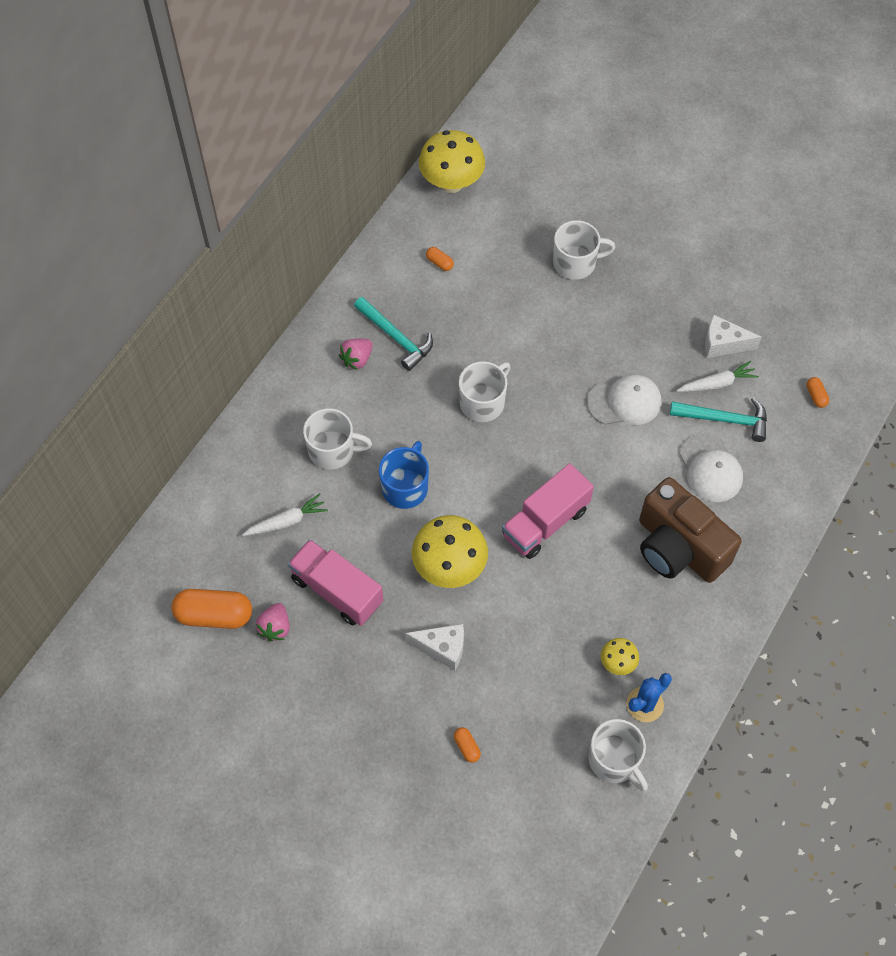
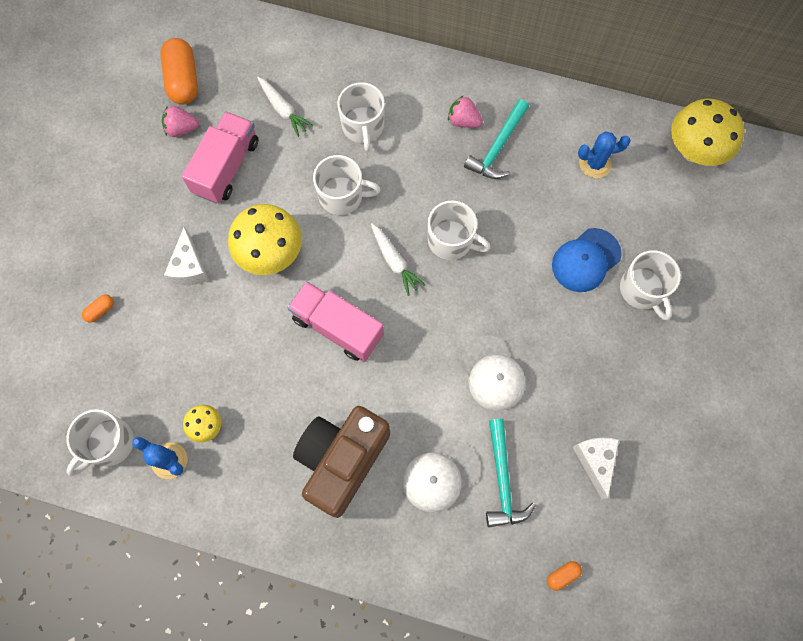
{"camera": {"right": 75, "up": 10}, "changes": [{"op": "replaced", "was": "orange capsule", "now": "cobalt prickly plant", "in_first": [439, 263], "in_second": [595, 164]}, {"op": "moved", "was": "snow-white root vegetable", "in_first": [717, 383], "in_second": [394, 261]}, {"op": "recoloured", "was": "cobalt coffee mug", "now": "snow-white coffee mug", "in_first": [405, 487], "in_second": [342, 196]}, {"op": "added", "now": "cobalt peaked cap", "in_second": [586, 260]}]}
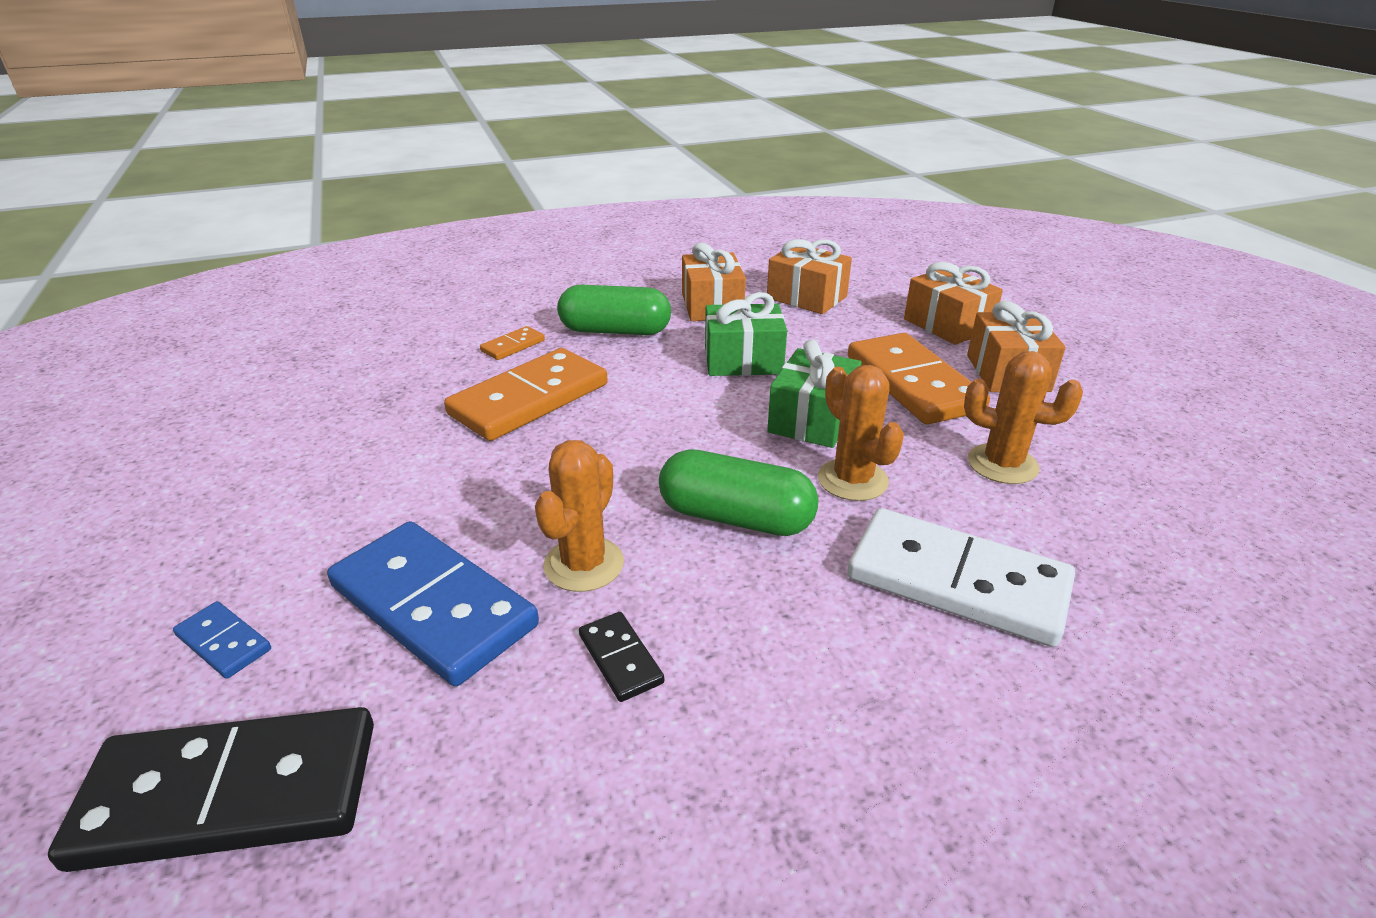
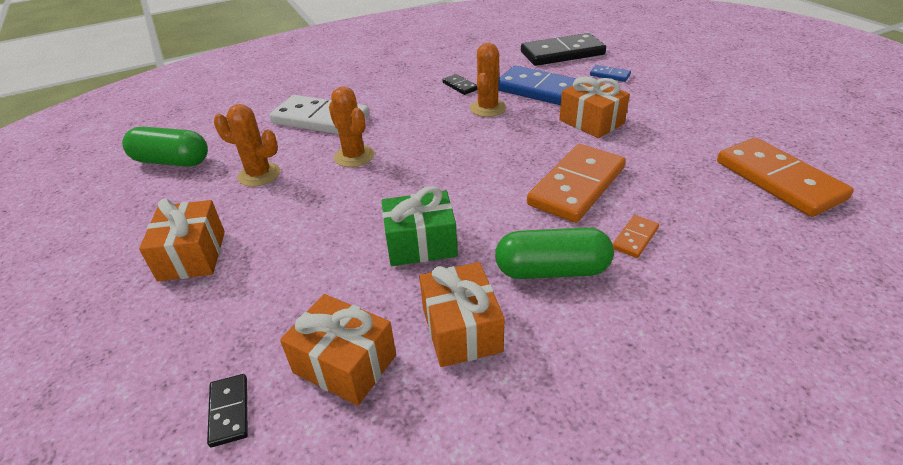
{"camera": {"right": 175, "up": 5}, "changes": [{"op": "moved", "was": "orange wrapped gift", "in_first": [947, 325], "in_second": [591, 122]}, {"op": "moved", "was": "orange domino piece", "in_first": [912, 383], "in_second": [779, 180]}, {"op": "removed", "was": "emerald wrapped gift", "in_first": [812, 419]}, {"op": "moved", "was": "emerald capsule", "in_first": [736, 518], "in_second": [172, 161]}, {"op": "added", "now": "black domino piece", "in_second": [229, 411]}]}
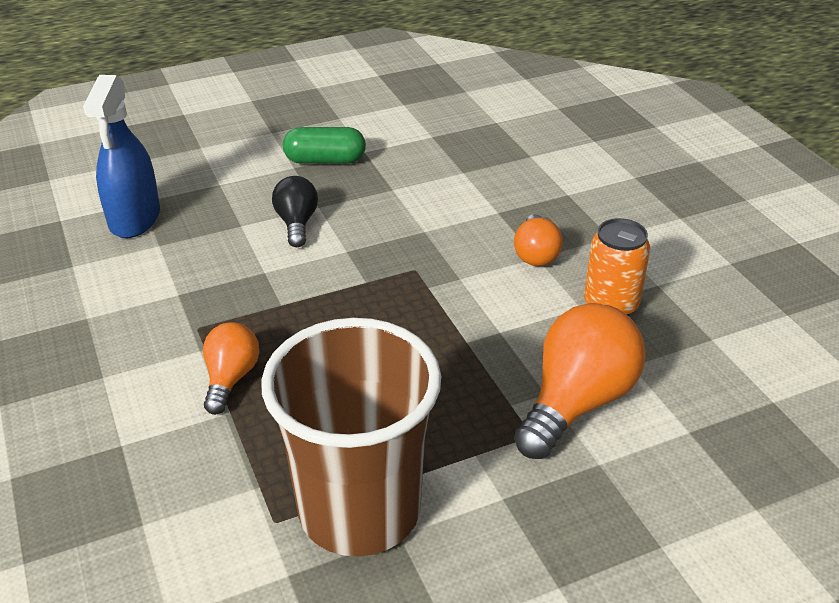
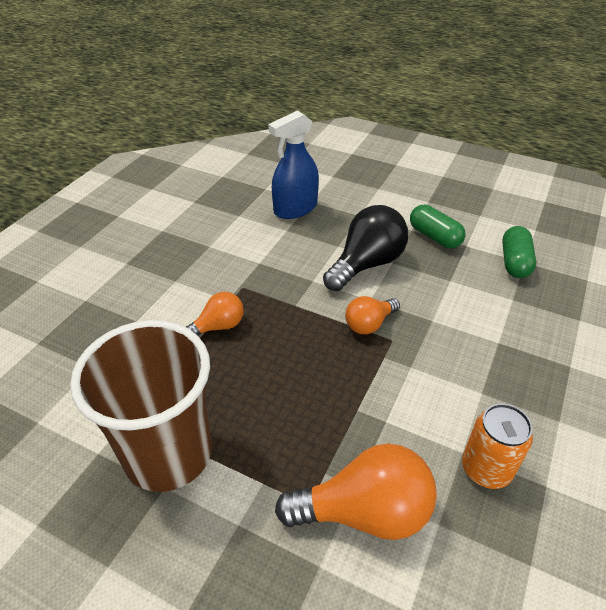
{"camera": {"right": 50, "up": 5}, "changes": [{"op": "resized", "was": "black lightbulb", "in_first": [297, 223], "in_second": [366, 264], "ratio": 1.76}, {"op": "moved", "was": "orange lightbulb", "in_first": [535, 254], "in_second": [369, 324]}, {"op": "added", "now": "emerald capsule", "in_second": [515, 262]}]}
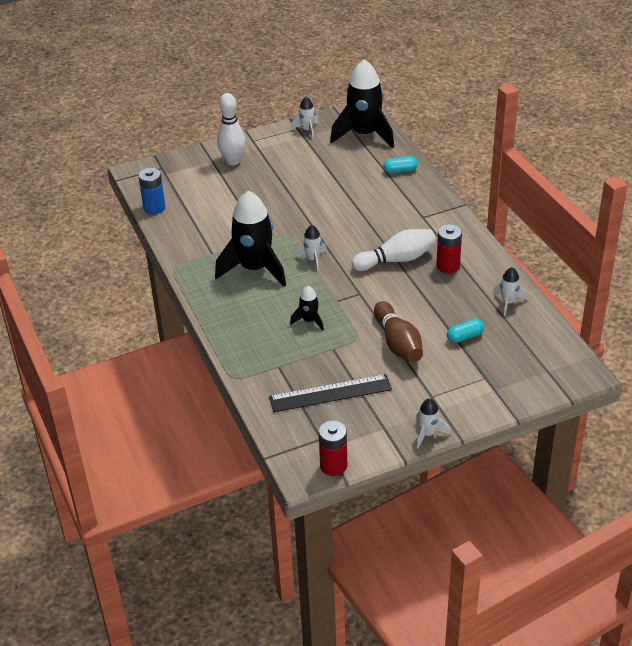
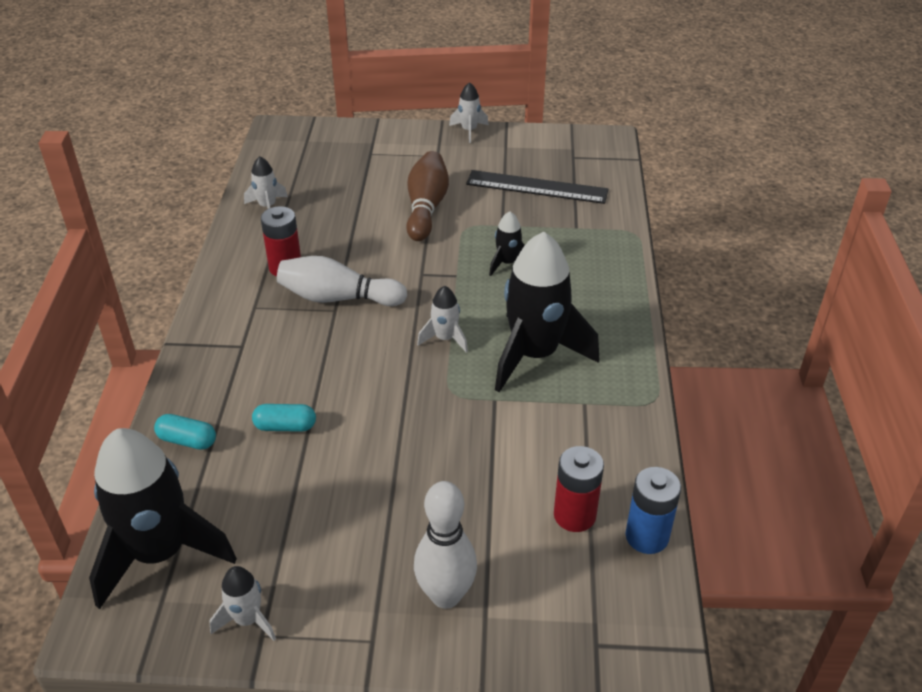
{"camera": {"right": -155, "up": 0}, "changes": [{"op": "moved", "was": "turquoise capsule", "in_first": [464, 337], "in_second": [285, 426]}, {"op": "moved", "was": "red battery", "in_first": [333, 465], "in_second": [574, 515]}]}
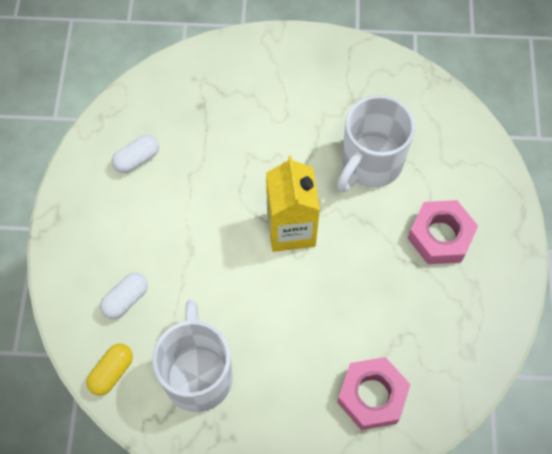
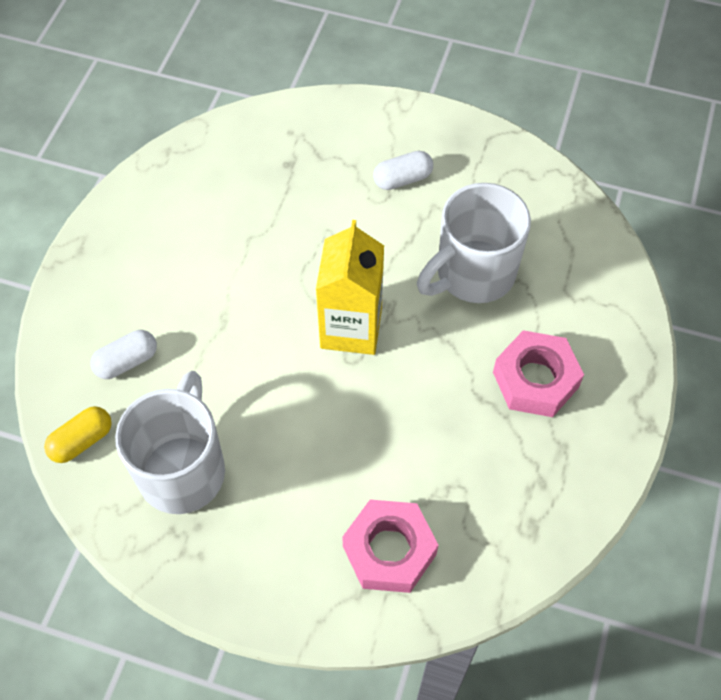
{"camera": {"right": 15, "up": -5}, "changes": [{"op": "moved", "was": "snow-white capsule", "in_first": [137, 159], "in_second": [402, 179]}]}
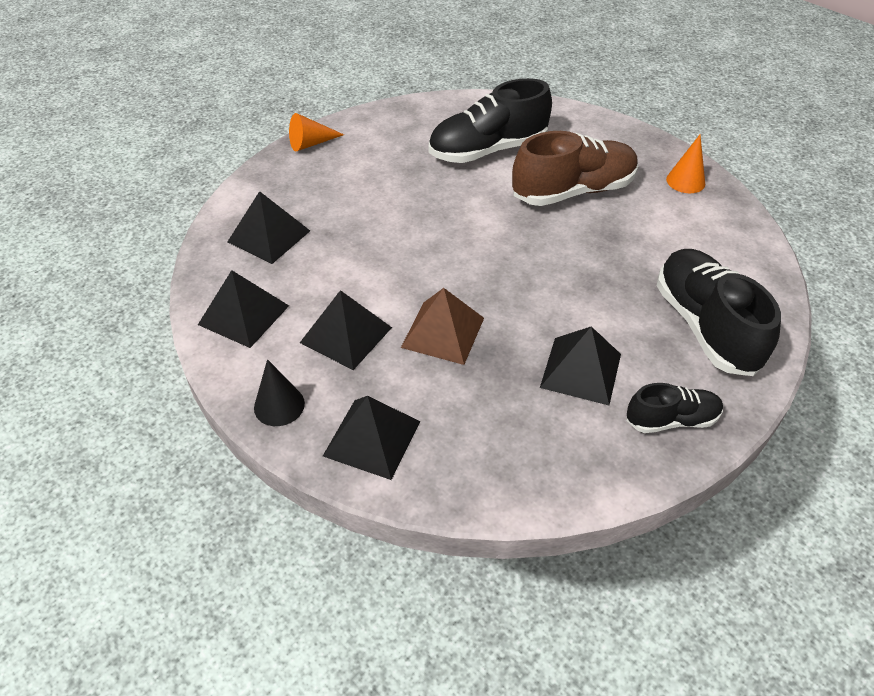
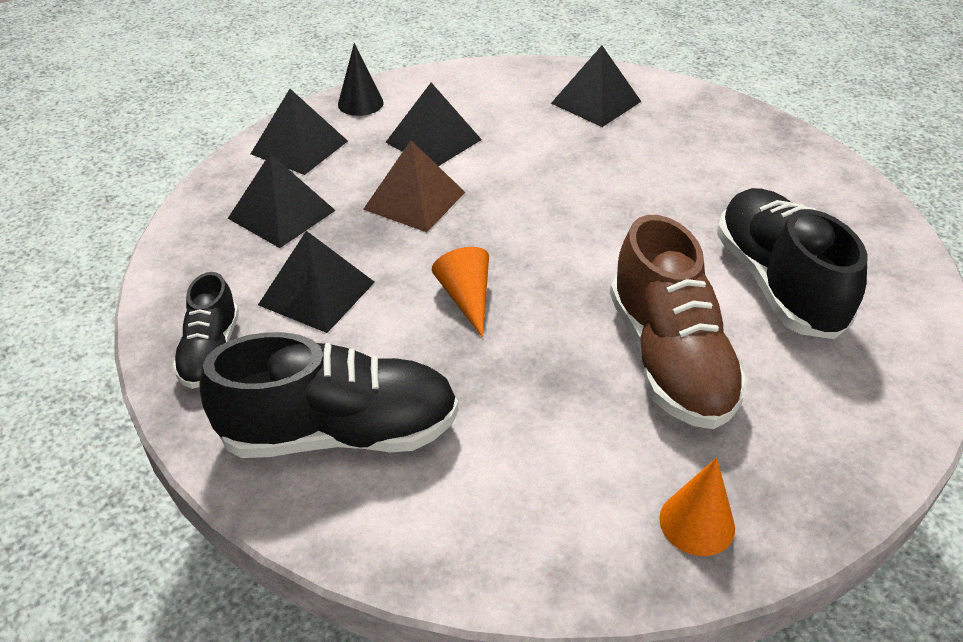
{"camera": {"right": 100, "up": -5}, "changes": [{"op": "moved", "was": "orange cone", "in_first": [311, 143], "in_second": [466, 298]}, {"op": "moved", "was": "black pyramid", "in_first": [243, 315], "in_second": [282, 214]}]}
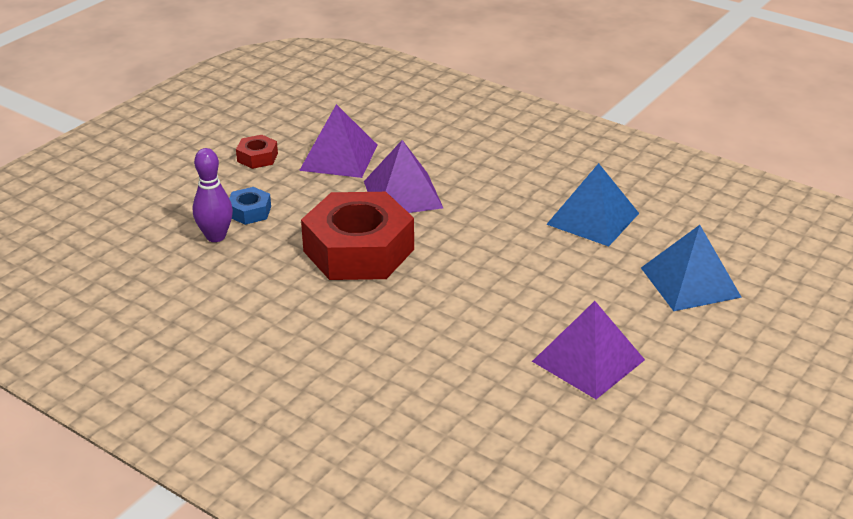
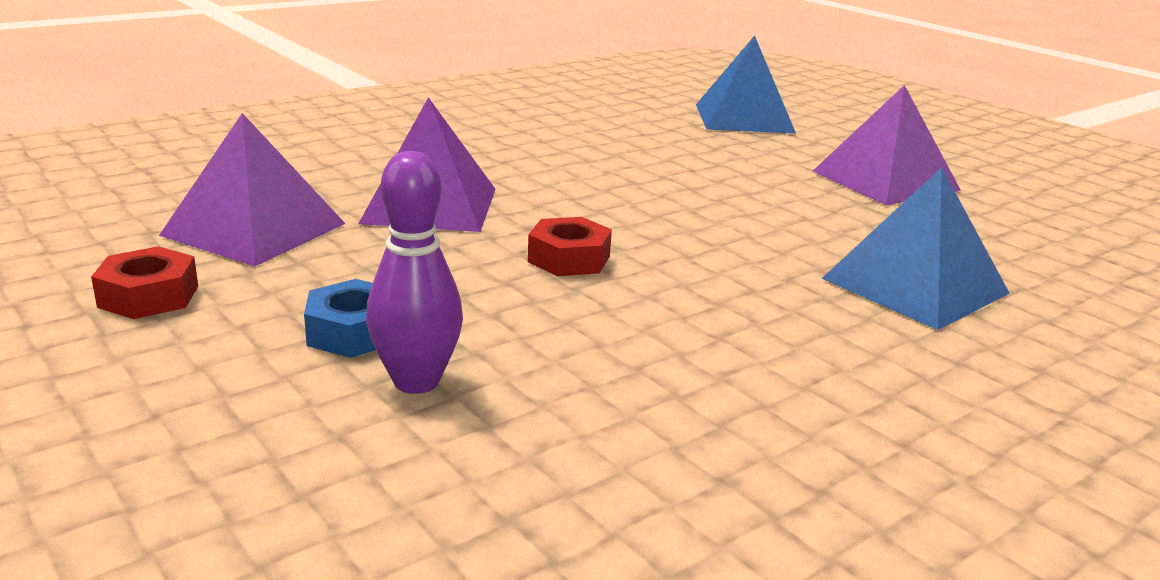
{"camera": {"right": -75, "up": -10}, "changes": [{"op": "moved", "was": "cobalt pyramid", "in_first": [592, 218], "in_second": [914, 286]}, {"op": "resized", "was": "red hex nut", "in_first": [358, 250], "in_second": [569, 259], "ratio": 0.42}]}
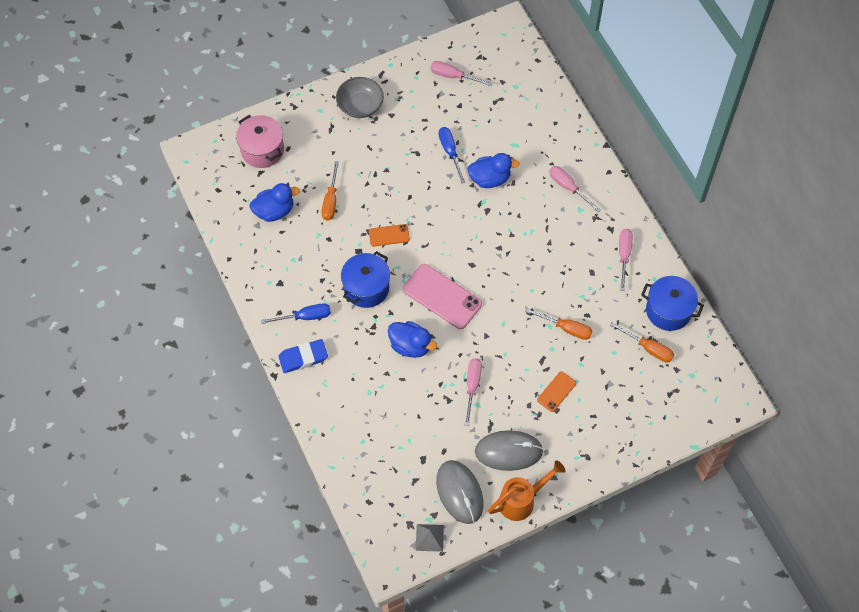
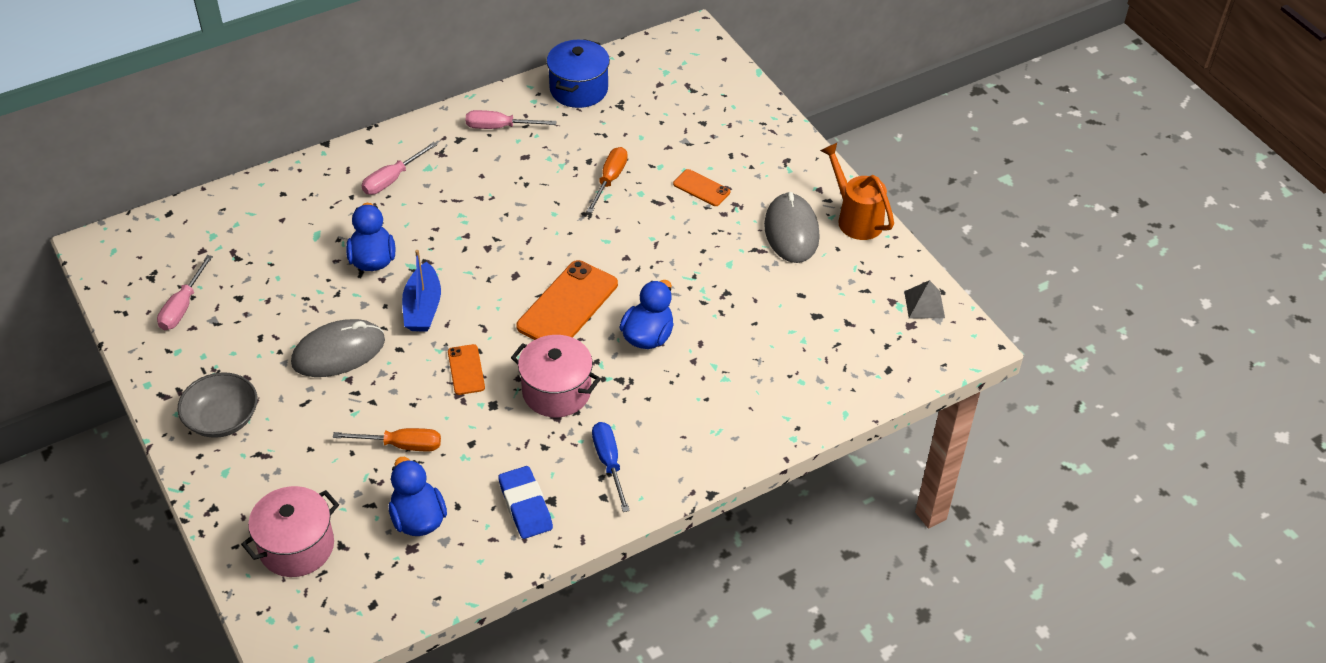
{"camera": {"right": -95, "up": -15}, "changes": [{"op": "removed", "was": "cobalt flat screwdriver", "in_first": [450, 152]}, {"op": "recoloured", "was": "cobalt cooking pot", "now": "rose-pink cooking pot", "in_first": [366, 288], "in_second": [556, 391]}, {"op": "recoloured", "was": "rose-pink phone", "now": "orange phone", "in_first": [442, 296], "in_second": [567, 305]}, {"op": "removed", "was": "orange flat screwdriver", "in_first": [648, 348]}, {"op": "moved", "was": "cobalt gum eraser", "in_first": [303, 358], "in_second": [525, 506]}, {"op": "removed", "was": "rose-pink flat screwdriver", "in_first": [472, 386]}, {"op": "moved", "was": "ash-grey computer mouse", "in_first": [459, 492], "in_second": [338, 352]}, {"op": "added", "now": "cobalt boat", "in_second": [423, 308]}]}
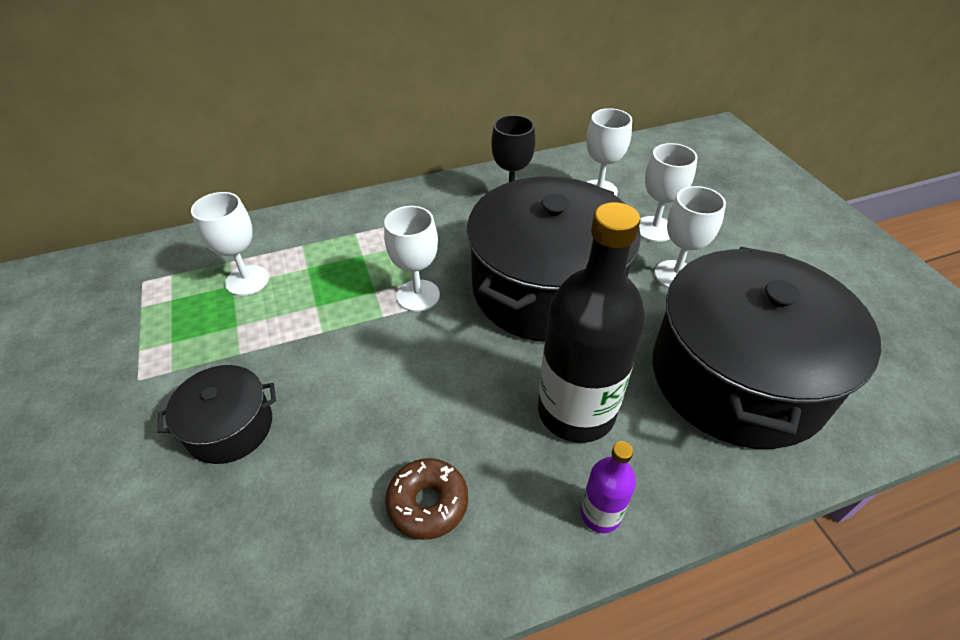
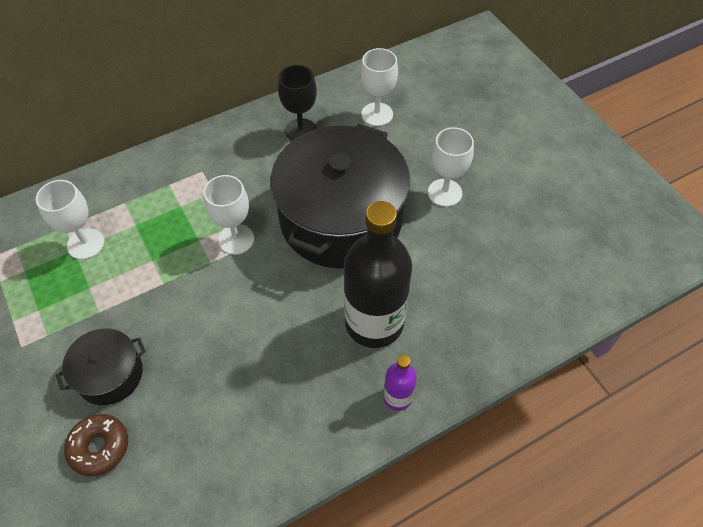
{"camera": {"right": -10, "up": 10}, "changes": [{"op": "removed", "was": "snow-white wine glass", "in_first": [654, 229]}, {"op": "removed", "was": "black cooking pot", "in_first": [737, 377]}, {"op": "moved", "was": "russet donut", "in_first": [428, 503], "in_second": [99, 447]}]}
